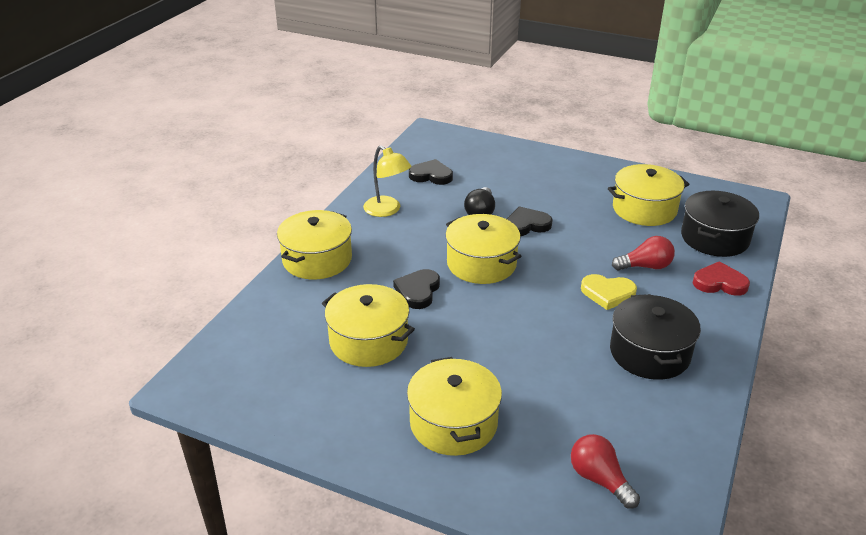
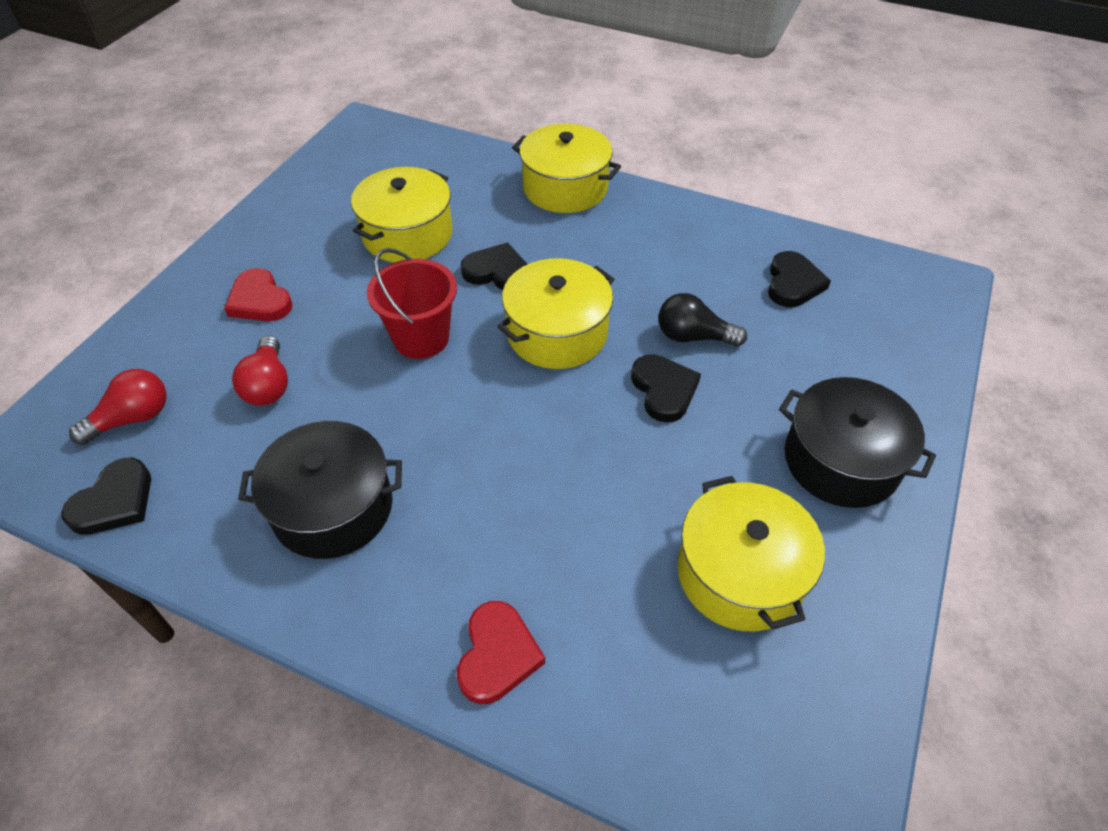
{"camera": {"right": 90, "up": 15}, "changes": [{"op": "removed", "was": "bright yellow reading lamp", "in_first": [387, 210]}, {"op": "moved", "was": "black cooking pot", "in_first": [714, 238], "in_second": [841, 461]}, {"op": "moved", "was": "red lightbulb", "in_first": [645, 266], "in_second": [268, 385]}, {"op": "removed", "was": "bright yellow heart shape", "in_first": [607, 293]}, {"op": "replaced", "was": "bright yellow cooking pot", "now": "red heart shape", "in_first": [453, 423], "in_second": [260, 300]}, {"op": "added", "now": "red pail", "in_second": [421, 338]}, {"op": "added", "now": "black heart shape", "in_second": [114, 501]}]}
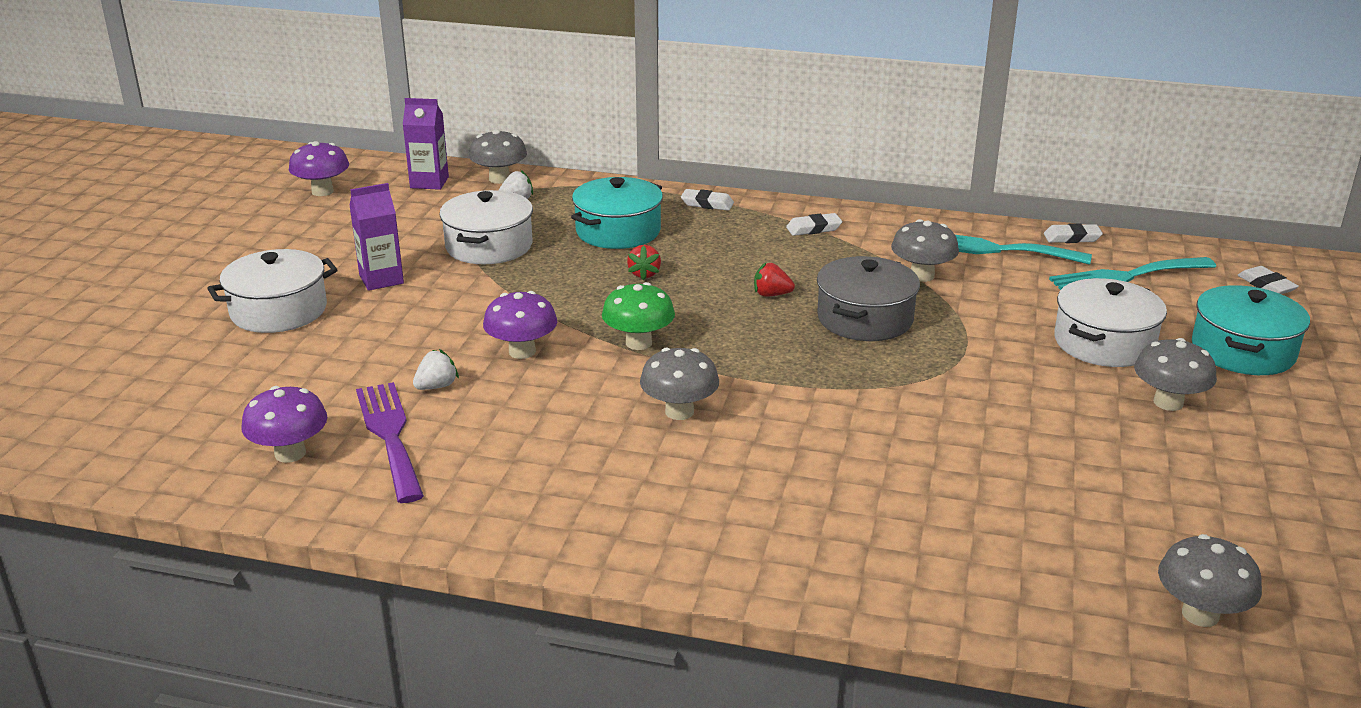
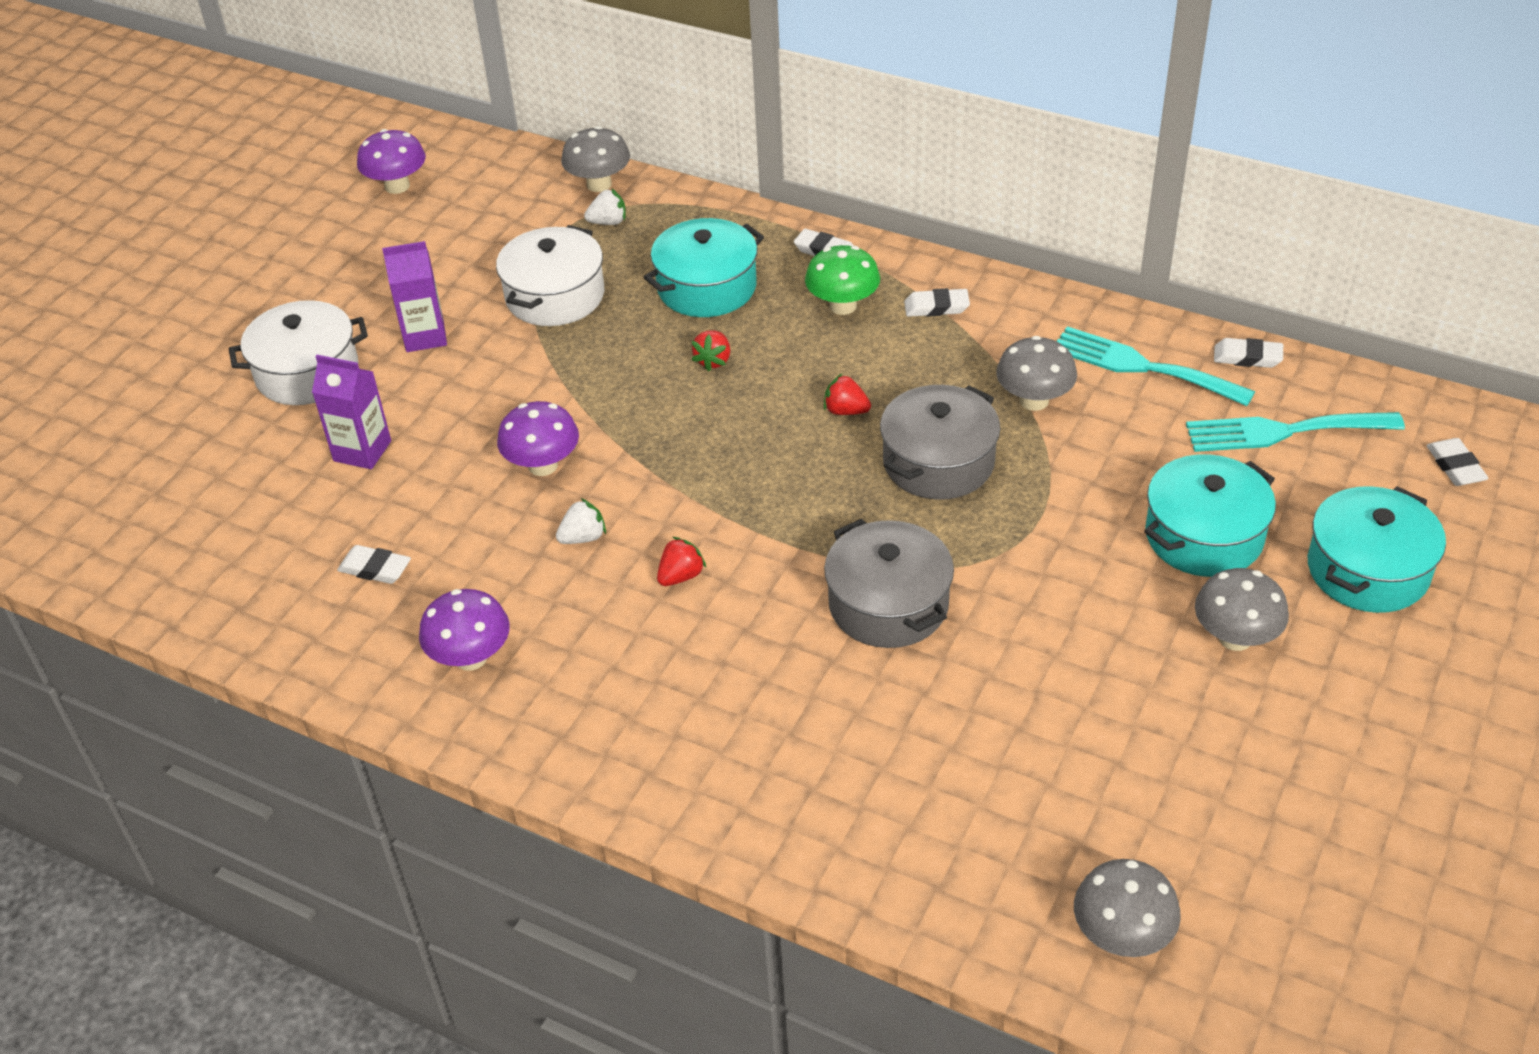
{"camera": {"right": 15, "up": 15}, "changes": [{"op": "moved", "was": "violet milk carton", "in_first": [429, 182], "in_second": [362, 451]}, {"op": "recoloured", "was": "snow-white cooking pot", "now": "turquoise cooking pot", "in_first": [1104, 343], "in_second": [1204, 536]}, {"op": "moved", "was": "emerald fungus", "in_first": [638, 343], "in_second": [843, 306]}, {"op": "replaced", "was": "ash-grey fungus", "now": "red toy strawberry", "in_first": [679, 412], "in_second": [681, 576]}, {"op": "moved", "was": "snow-white toy strawberry", "in_first": [436, 386], "in_second": [583, 537]}, {"op": "replaced", "was": "violet dinner fork", "now": "snow-white gum eraser", "in_first": [390, 435], "in_second": [375, 568]}, {"op": "moved", "was": "violet fungus", "in_first": [290, 453], "in_second": [471, 657]}, {"op": "added", "now": "ash-grey cooking pot", "in_second": [888, 604]}]}
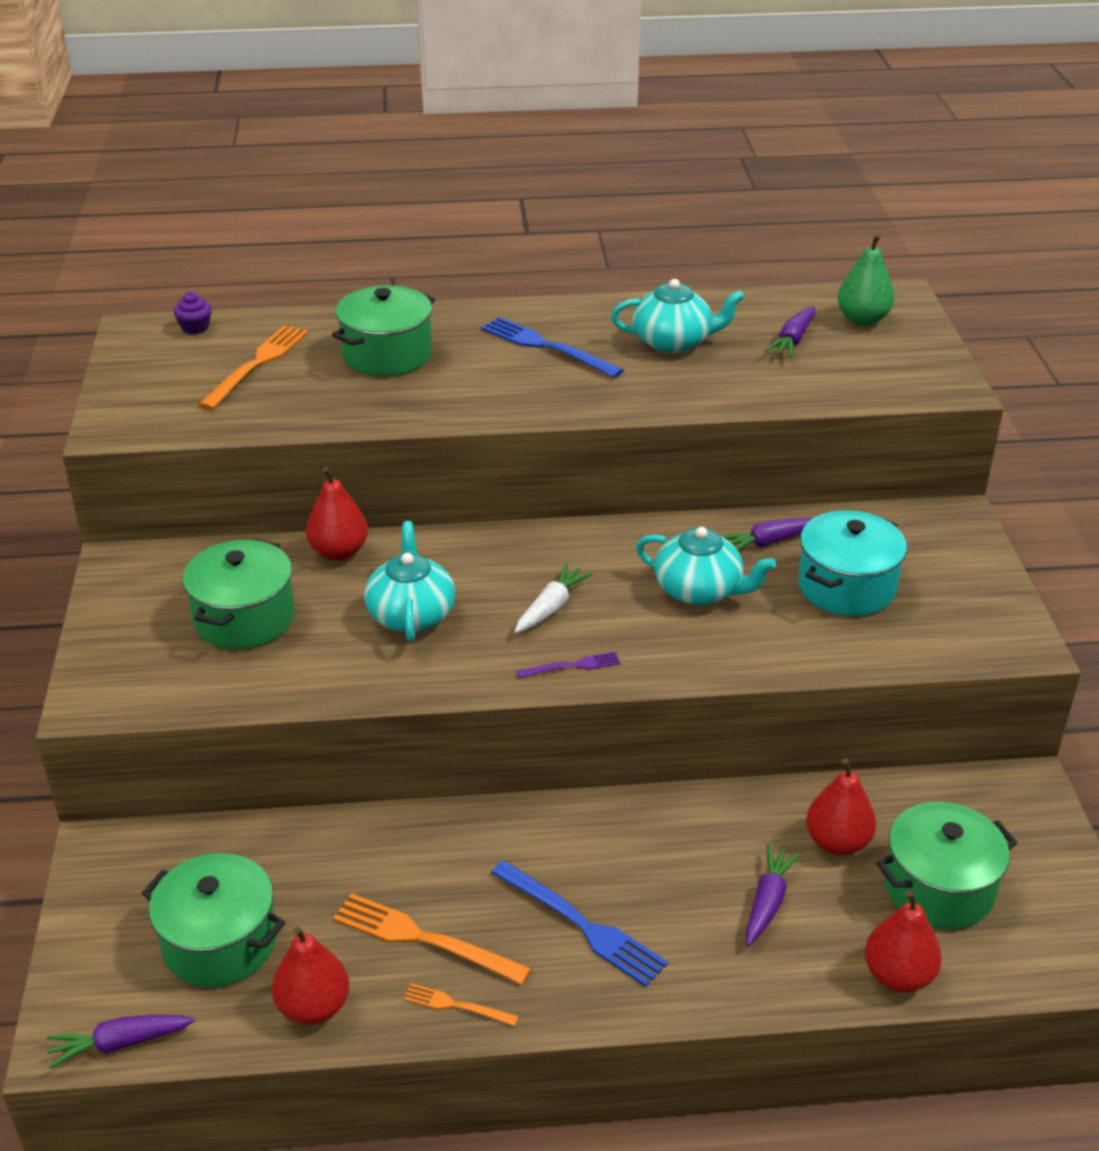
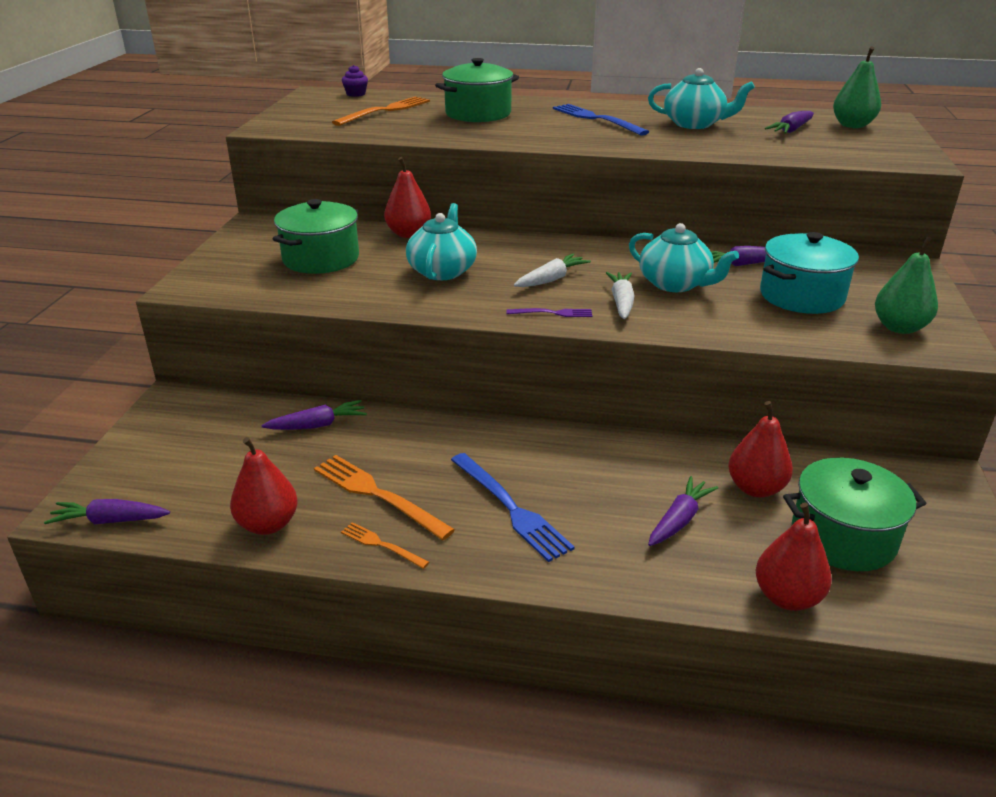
{"camera": {"right": 15, "up": -5}, "changes": [{"op": "removed", "was": "emerald cooking pot", "in_first": [220, 943]}, {"op": "added", "now": "emerald pear", "in_second": [899, 327]}, {"op": "added", "now": "snow-white root vegetable", "in_second": [621, 302]}, {"op": "added", "now": "violet root vegetable", "in_second": [318, 425]}]}
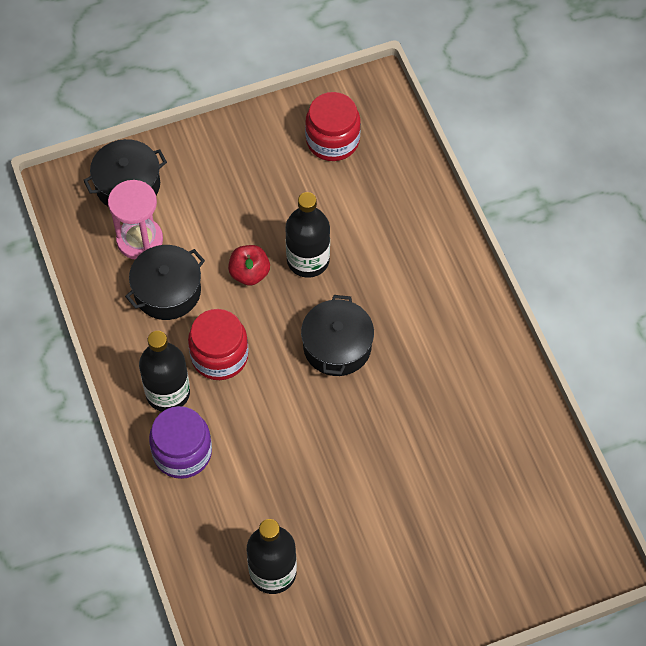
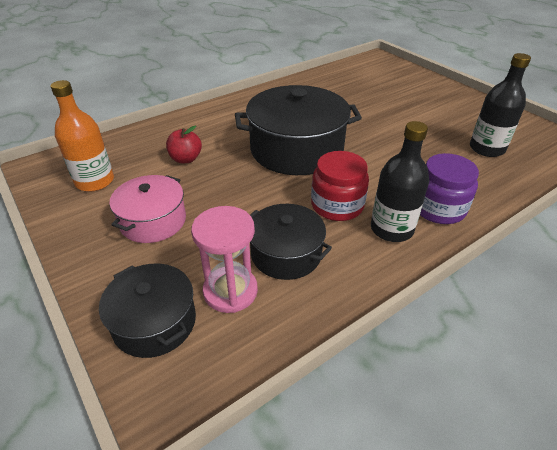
{"camera": {"right": -105, "up": -20}, "changes": [{"op": "replaced", "was": "red jar", "now": "orange drink bottle", "in_first": [332, 140], "in_second": [95, 181]}, {"op": "removed", "was": "black drink bottle", "in_first": [308, 260]}, {"op": "moved", "was": "red toy apple", "in_first": [249, 273], "in_second": [186, 159]}, {"op": "resized", "was": "black cooking pot", "in_first": [337, 346], "in_second": [296, 149], "ratio": 1.73}, {"op": "added", "now": "rose-pink cooking pot", "in_second": [153, 221]}]}
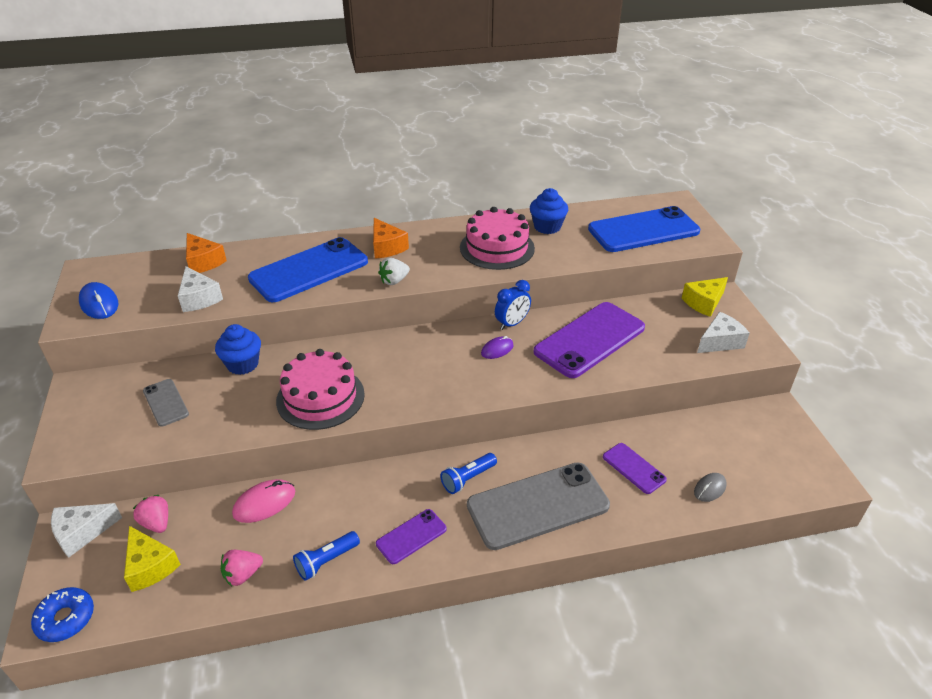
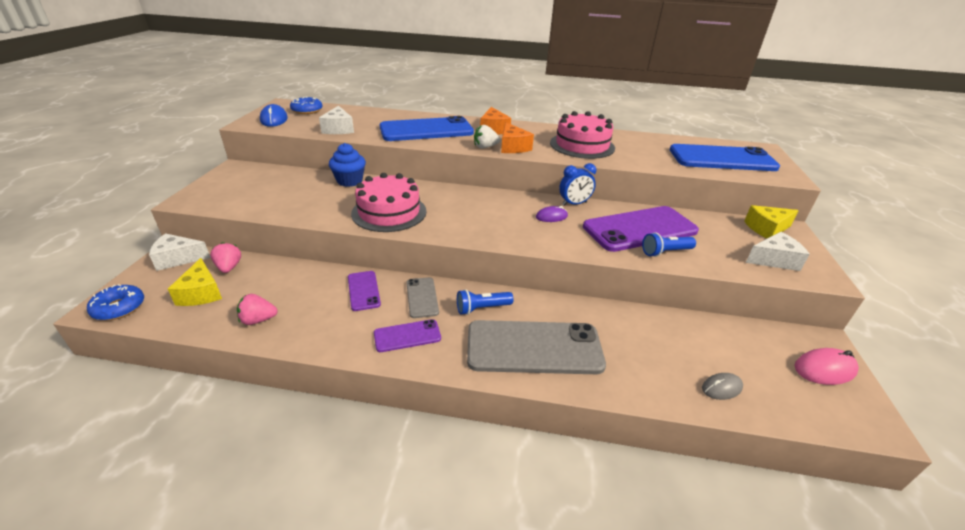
{"camera": {"right": 20, "up": -5}, "changes": [{"op": "removed", "was": "cobalt fairy cake", "in_first": [547, 227]}, {"op": "moved", "was": "orange cheese", "in_first": [203, 262], "in_second": [513, 147]}, {"op": "moved", "was": "ash-grey phone", "in_first": [165, 402], "in_second": [422, 297]}, {"op": "moved", "was": "violet phone", "in_first": [634, 468], "in_second": [363, 290]}, {"op": "moved", "was": "rose-pink computer mouse", "in_first": [264, 503], "in_second": [824, 369]}, {"op": "moved", "was": "cobalt pocket torch", "in_first": [326, 561], "in_second": [665, 252]}, {"op": "added", "now": "cobalt donut", "in_second": [307, 110]}]}
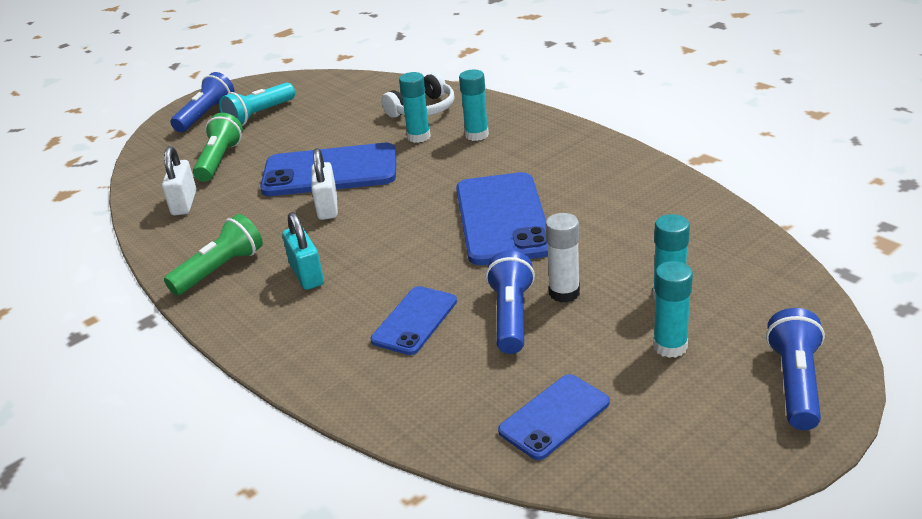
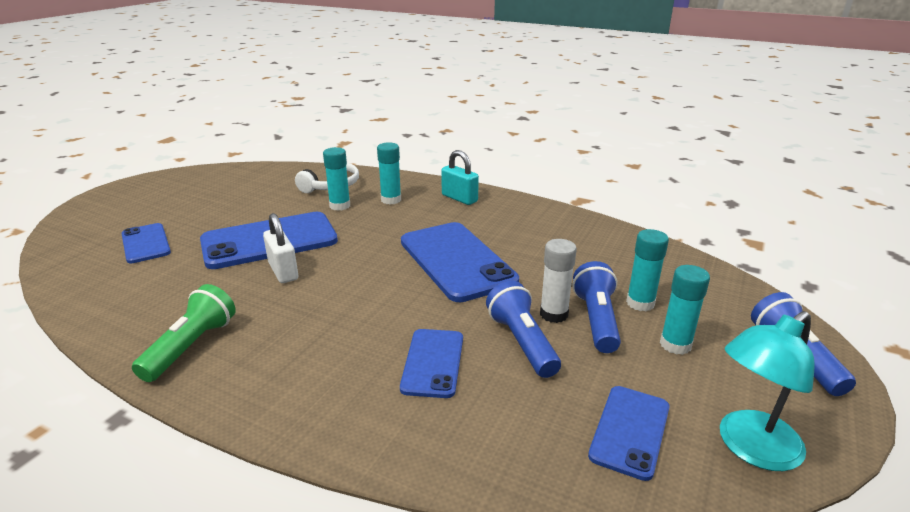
{"camera": {"right": -25, "up": -5}, "changes": [{"op": "moved", "was": "cobalt pocket torch", "in_first": [206, 115], "in_second": [596, 320]}, {"op": "removed", "was": "turquoise pocket torch", "in_first": [259, 115]}, {"op": "replaced", "was": "emerald pocket torch", "now": "cobalt phone", "in_first": [219, 160], "in_second": [146, 243]}, {"op": "removed", "was": "snow-white small lock", "in_first": [184, 203]}, {"op": "moved", "was": "turquoise small lock", "in_first": [306, 275], "in_second": [459, 198]}, {"op": "added", "now": "turquoise reading lamp", "in_second": [750, 448]}]}
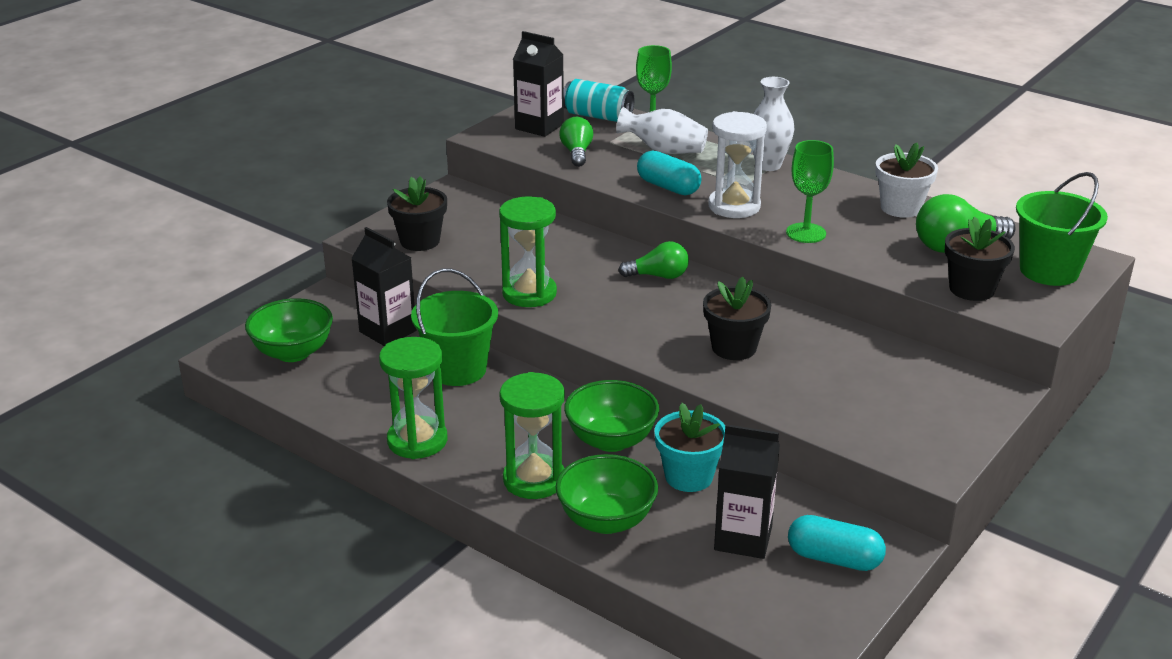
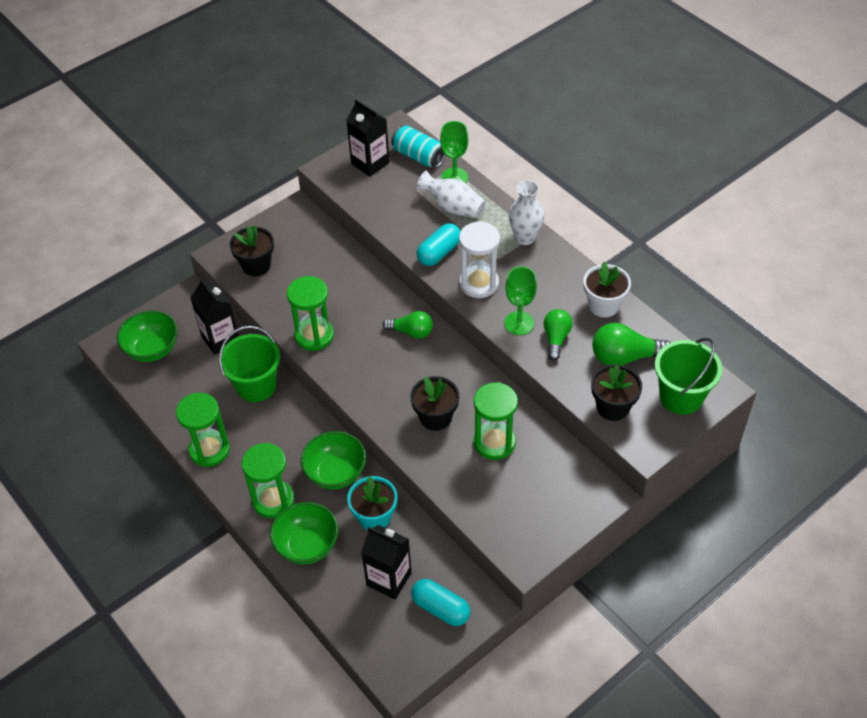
{"camera": {"right": 15, "up": 20}, "changes": [{"op": "moved", "was": "emerald lightbulb", "in_first": [576, 153], "in_second": [556, 338]}, {"op": "turned", "was": "turquoise capsule", "in_first": [668, 187], "in_second": [439, 252], "clockwise": 75}, {"op": "added", "now": "emerald sand timer", "in_second": [494, 442]}]}
